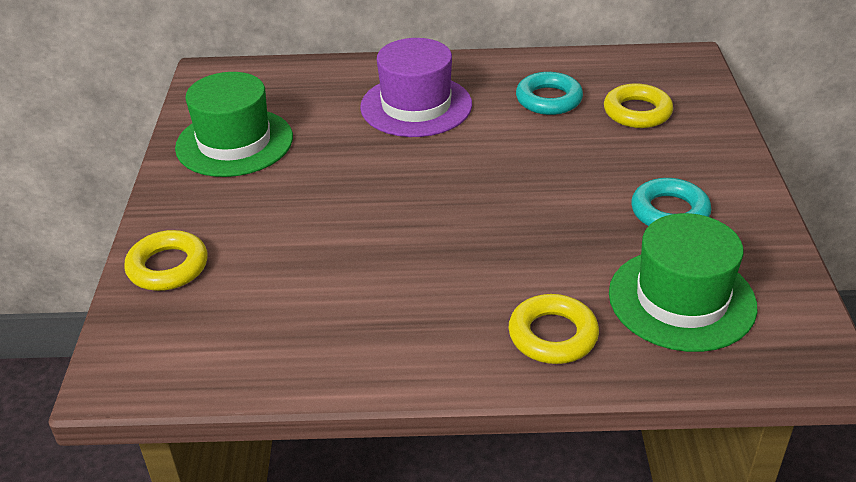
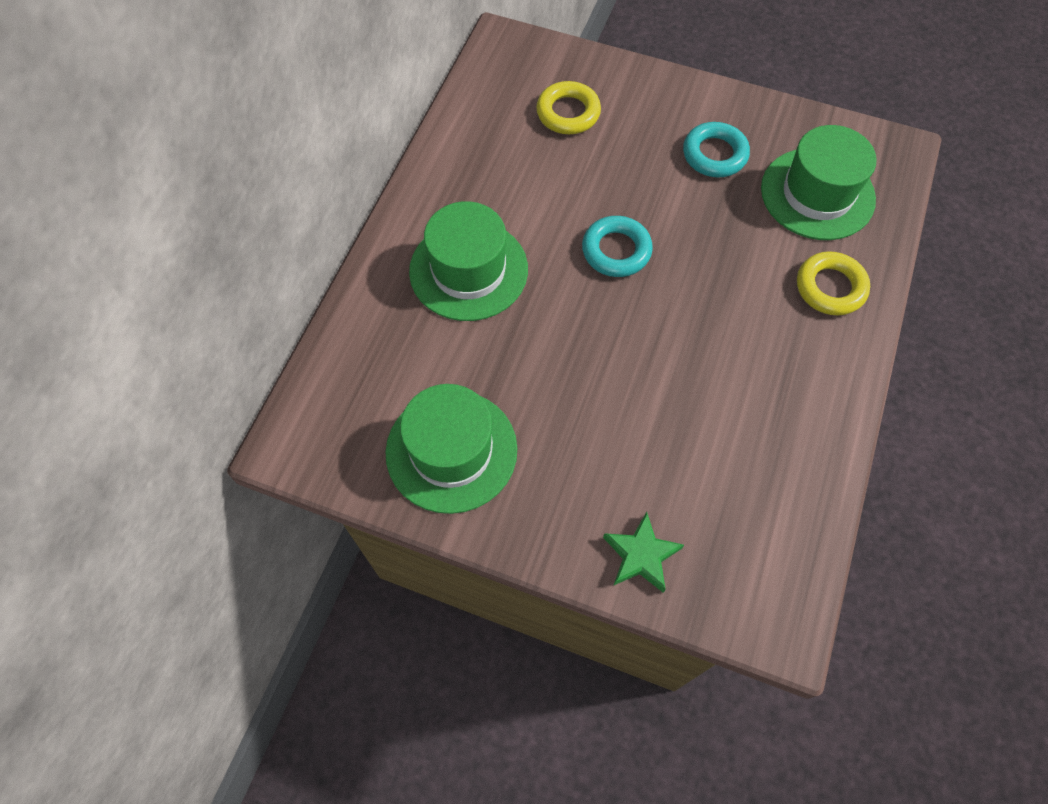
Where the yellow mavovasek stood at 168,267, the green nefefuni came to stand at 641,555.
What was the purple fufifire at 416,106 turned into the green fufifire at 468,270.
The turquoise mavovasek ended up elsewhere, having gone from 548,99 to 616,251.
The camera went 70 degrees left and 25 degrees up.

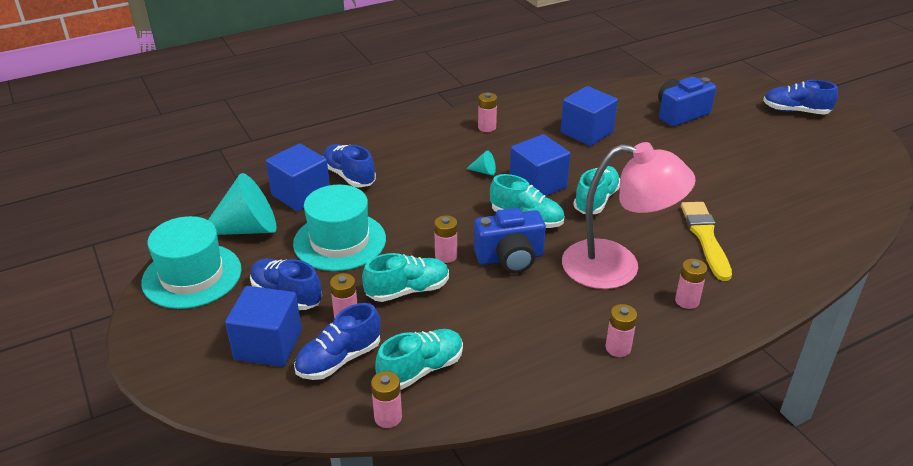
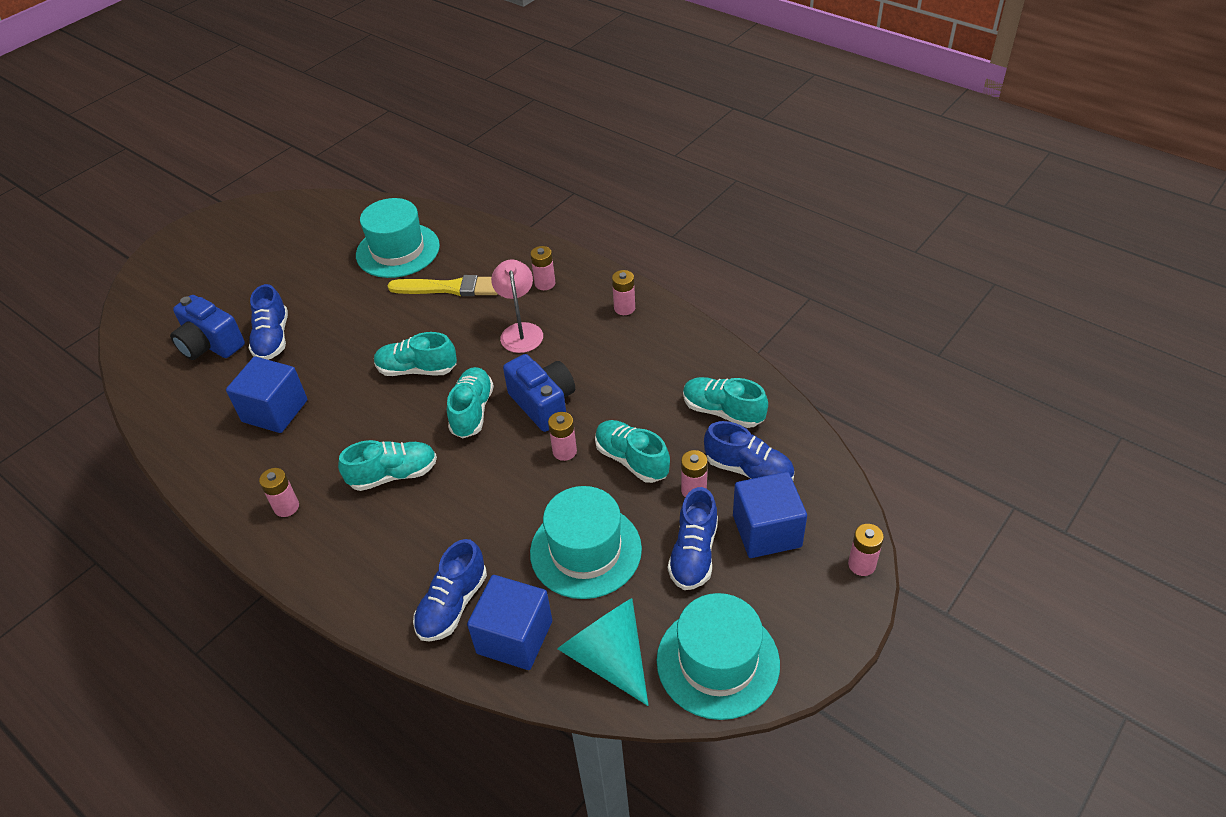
The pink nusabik ended up elsewhere, having gone from 388,417 to 861,564.
Where the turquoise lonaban stood at 484,171, the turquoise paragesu came to stand at 393,475.
The second view lost the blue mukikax at 538,184.
The size of the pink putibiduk at 617,267 changed by a factor of 0.59.
The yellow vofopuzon at 705,237 ended up facing another way, 150 degrees counterclockwise from before.
The blue paragesu ended up elsewhere, having gone from 795,111 to 272,338.
The second view gained the turquoise fufifire at 398,250.
The camera went 110 degrees left and 10 degrees up.

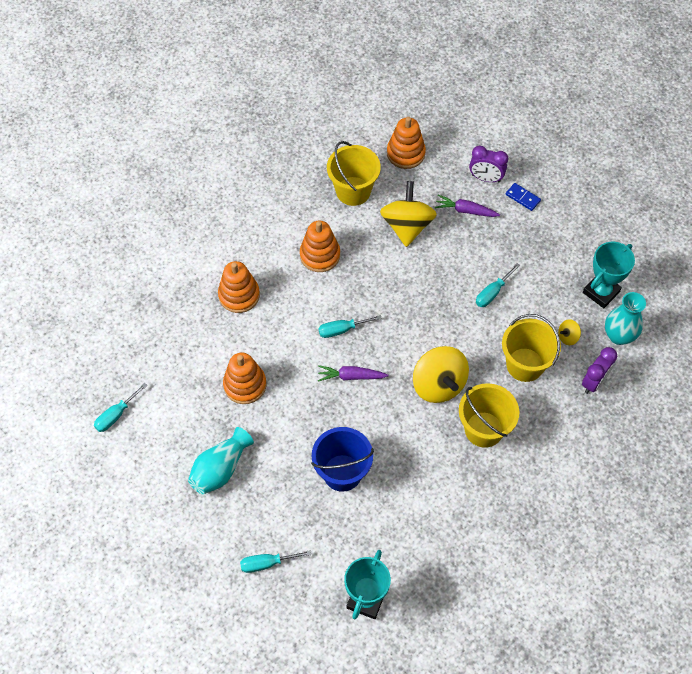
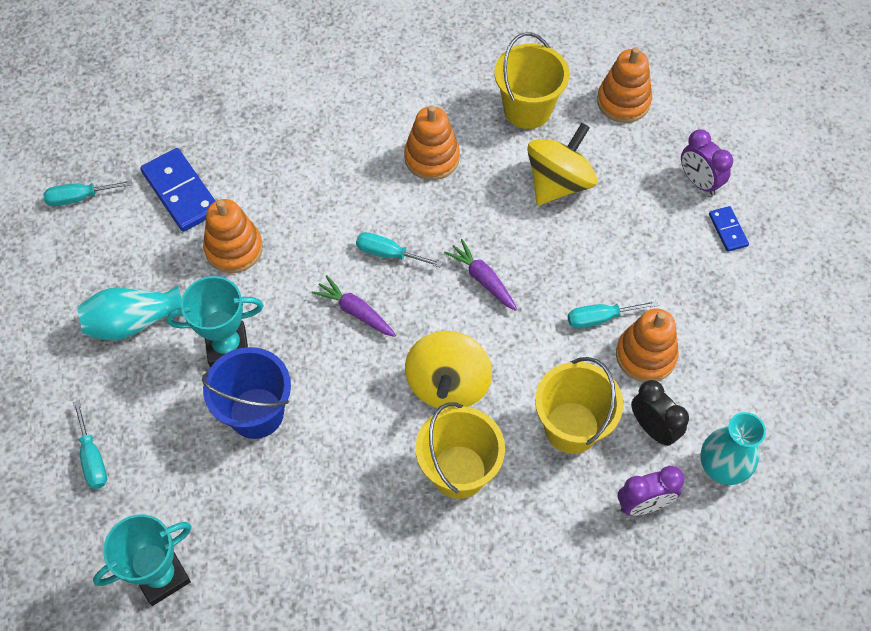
The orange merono ended up elsewhere, having gone from 239,295 to 645,355.
The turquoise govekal at 267,563 ended up facing another way, 135 degrees counterclockwise from before.
The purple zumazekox ended up elsewhere, having gone from 465,210 to 482,279.
Where the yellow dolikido stood at 567,337, the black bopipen came to stand at 653,428.
The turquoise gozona ended up elsewhere, having gone from 601,292 to 227,347.
The second view gained the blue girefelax at 181,192.
The camera went 35 degrees right and 0 degrees up.

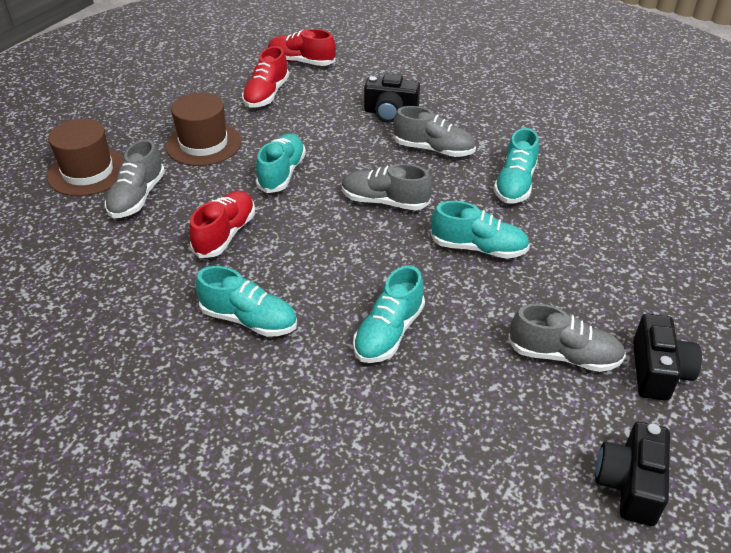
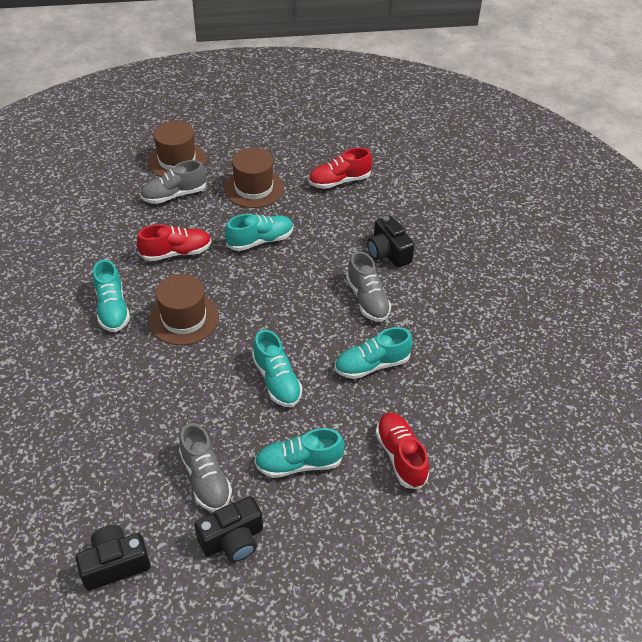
The red paragesu ended up elsewhere, having gone from 301,62 to 400,456.
The second view lost the grey paragesu at 384,202.
The turquoise paragesu ended up elsewhere, having gone from 389,332 to 299,463.
The second view gained the brown fufifire at 184,318.
The camera went 50 degrees right and 5 degrees up.

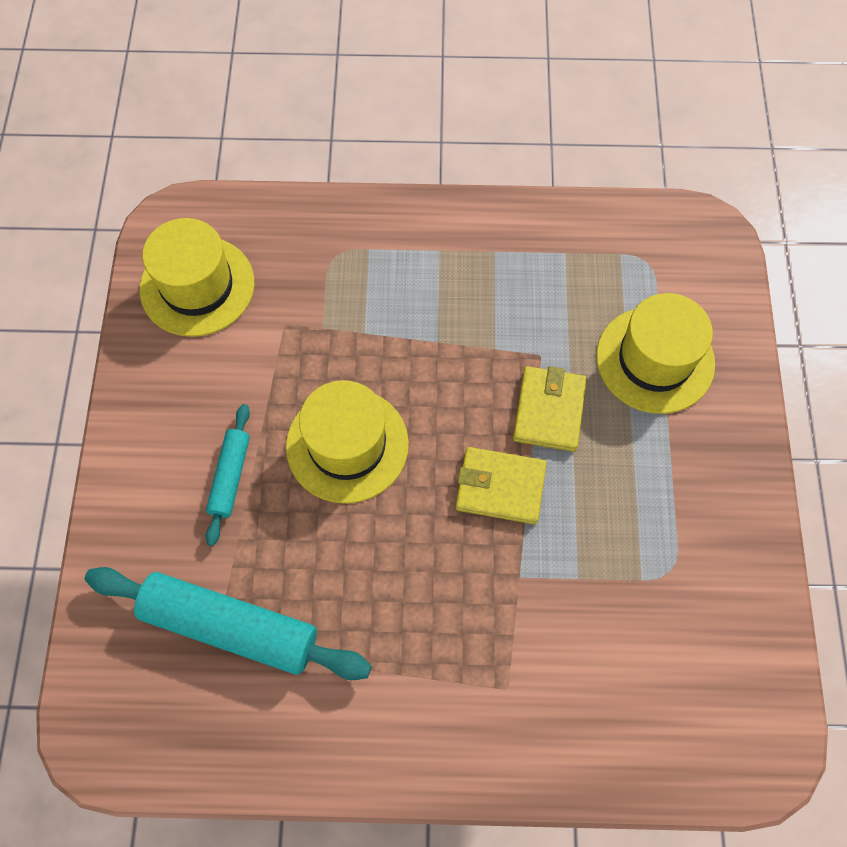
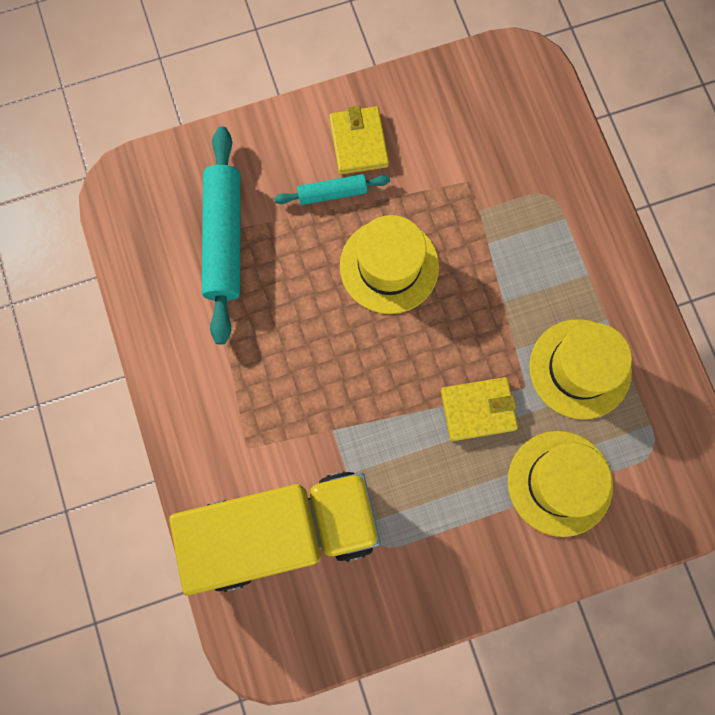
The yellow fufifire ended up elsewhere, having gone from 197,286 to 580,369.
The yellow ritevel ended up elsewhere, having gone from 500,487 to 358,142.
The second view gained the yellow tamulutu at 283,531.
The camera went 70 degrees right and 10 degrees up.

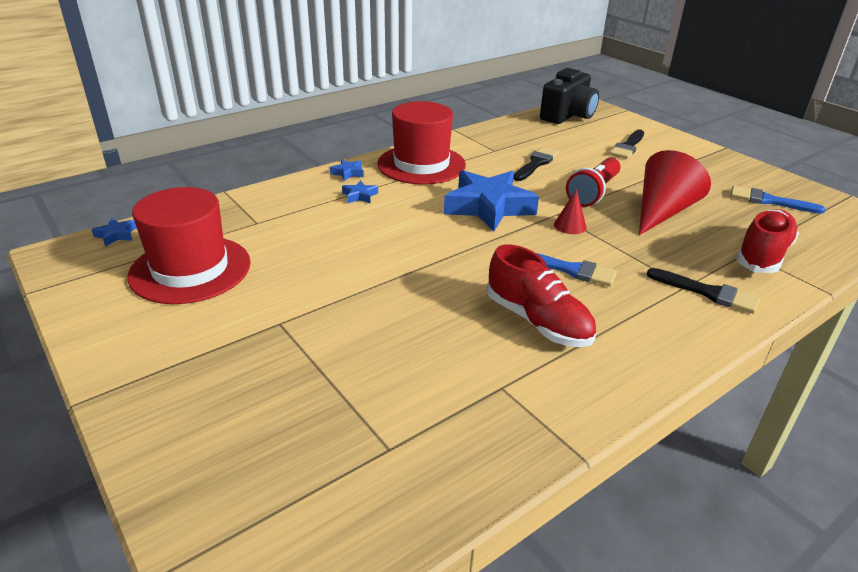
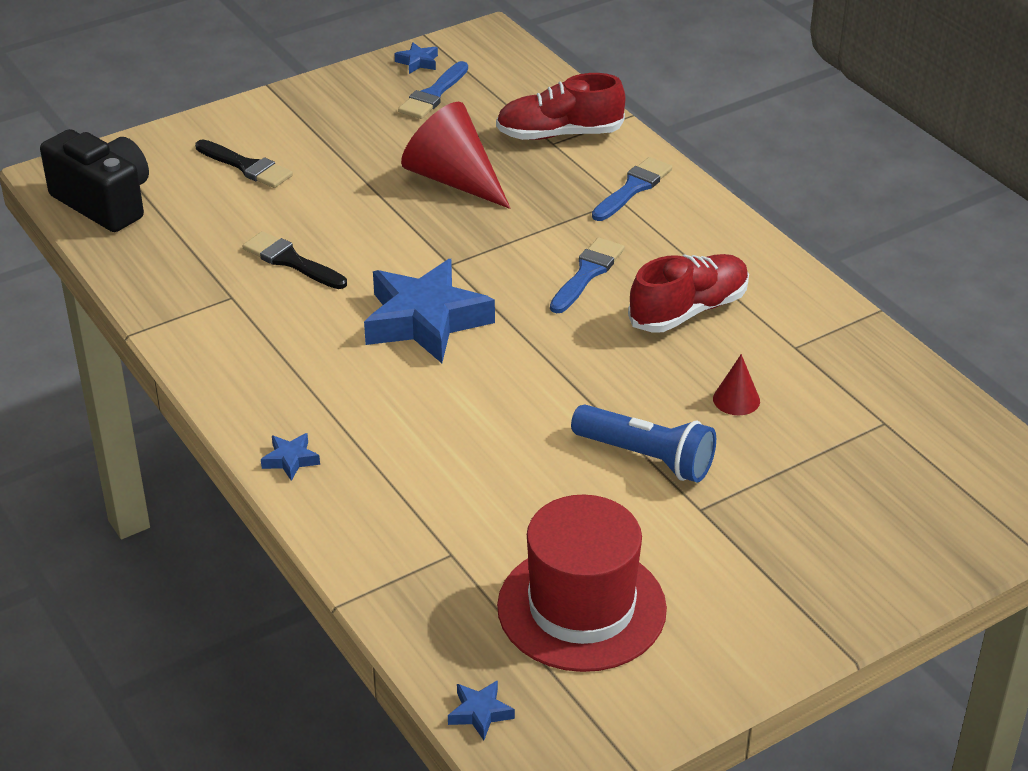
The blue nefefuni ended up elsewhere, having gone from 359,196 to 418,62.
The second view lost the red fufifire at 421,164.
The red lonaban ended up elsewhere, having gone from 570,225 to 736,399.
The second view lost the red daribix at 593,193.
What was the black vofopuzon at 707,292 turned into the blue vofopuzon at 633,188.
The red paragesu at 762,255 ended up facing another way, 45 degrees counterclockwise from before.
The second view gained the blue daribix at 647,457.
The camera went 85 degrees left and 5 degrees up.

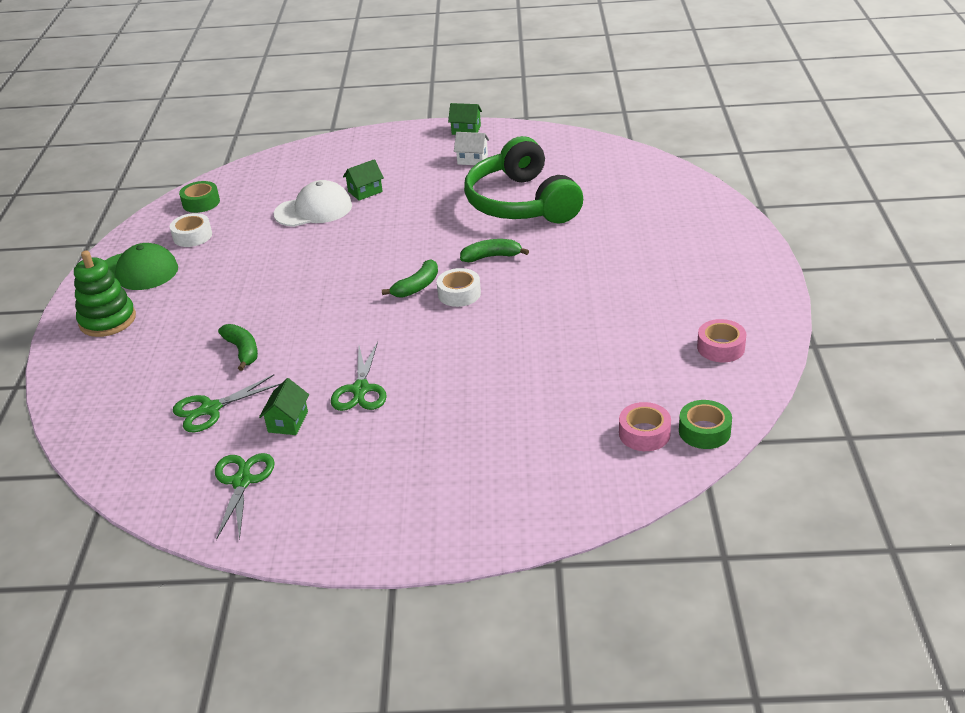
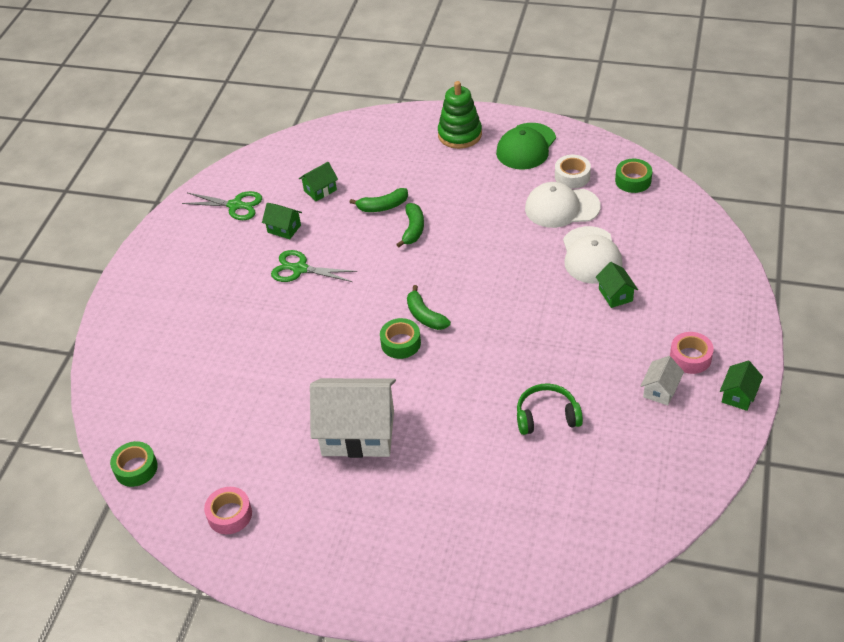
Where the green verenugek stood at 210,409, the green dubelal came to stand at 320,190.
What was the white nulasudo at 459,294 turned into the green nulasudo at 401,343.
The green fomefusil ended up elsewhere, having gone from 491,257 to 413,229.
The size of the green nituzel at 521,203 changed by a factor of 0.49.
The pink nulasudo ended up elsewhere, having gone from 644,433 to 690,357.
The second view gained the white dubelal at 358,433.
The second view gained the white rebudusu at 562,208.
The camera went 105 degrees right and 10 degrees up.

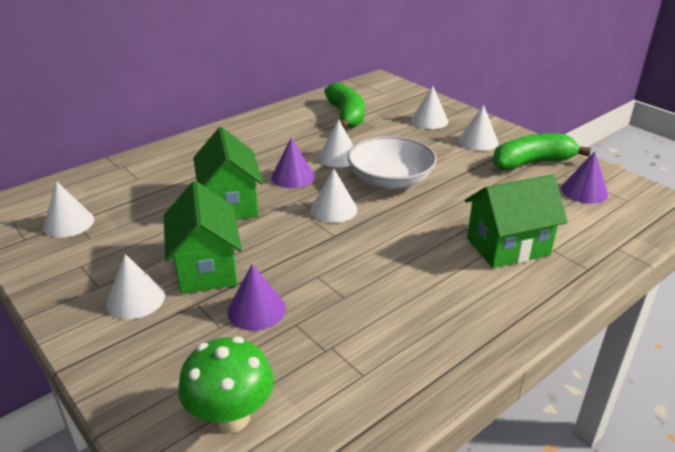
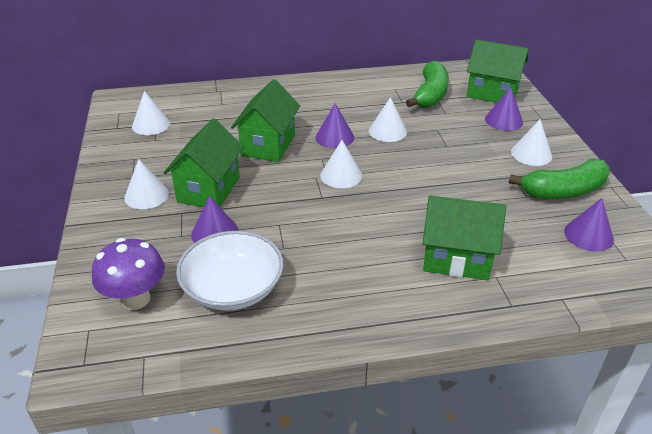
What was the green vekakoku at 231,417 turned into the purple vekakoku at 136,299.
The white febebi ended up elsewhere, having gone from 390,179 to 233,288.
What was the white lonaban at 429,120 turned into the purple lonaban at 503,120.
The green fomefusil at 532,163 ended up facing another way, 150 degrees clockwise from before.
The second view gained the green dubelal at 492,93.
The camera went 30 degrees right and 5 degrees up.

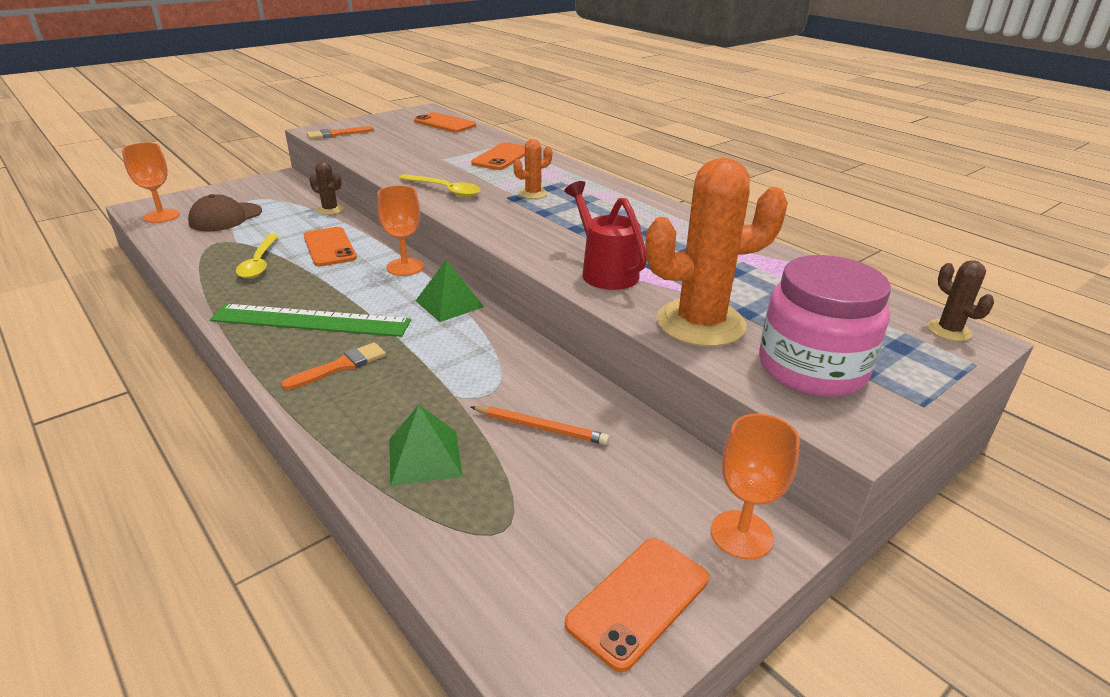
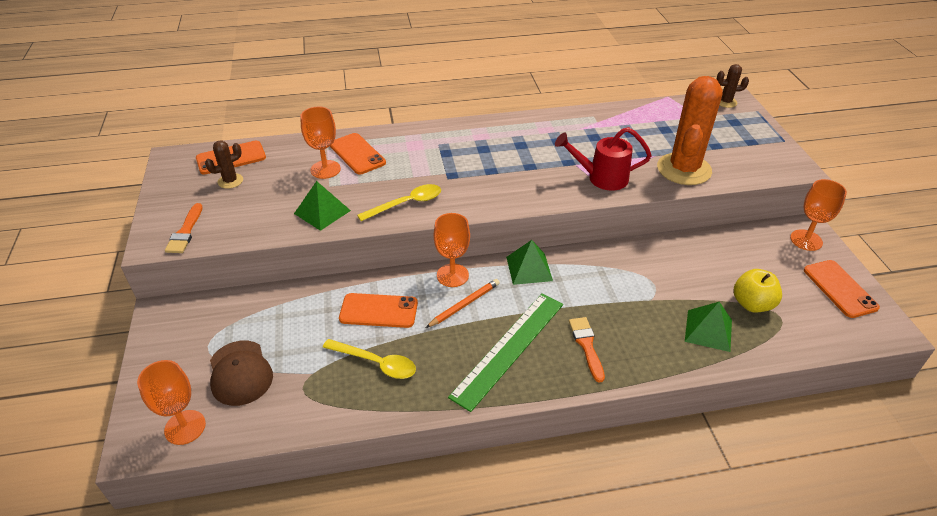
The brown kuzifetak ended up elsewhere, having gone from 330,209 to 230,181.
The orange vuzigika ended up elsewhere, having gone from 540,428 to 464,304.
The second view lost the orange kuzifetak at 533,193.
The second view lost the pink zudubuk at 812,368.
The second view gained the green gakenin at 322,212.
The second view gained the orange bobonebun at 325,169.
The second view gained the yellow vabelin at 752,304.
The camera went 60 degrees left and 10 degrees up.

